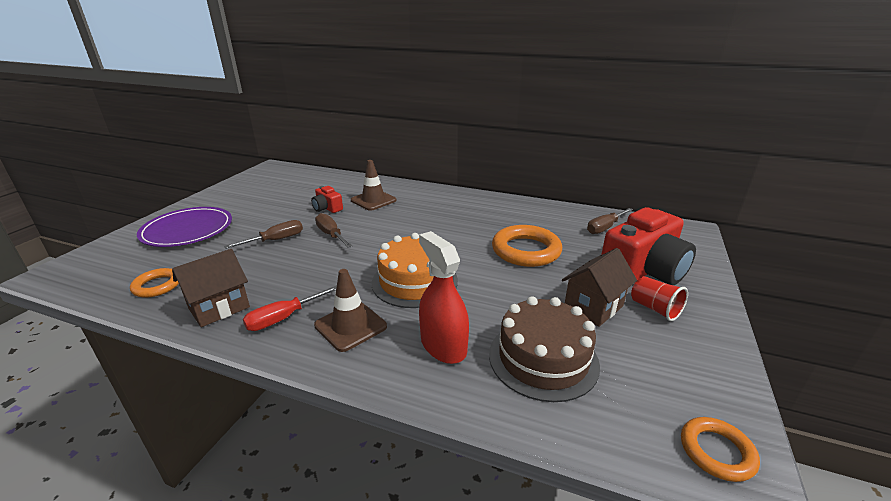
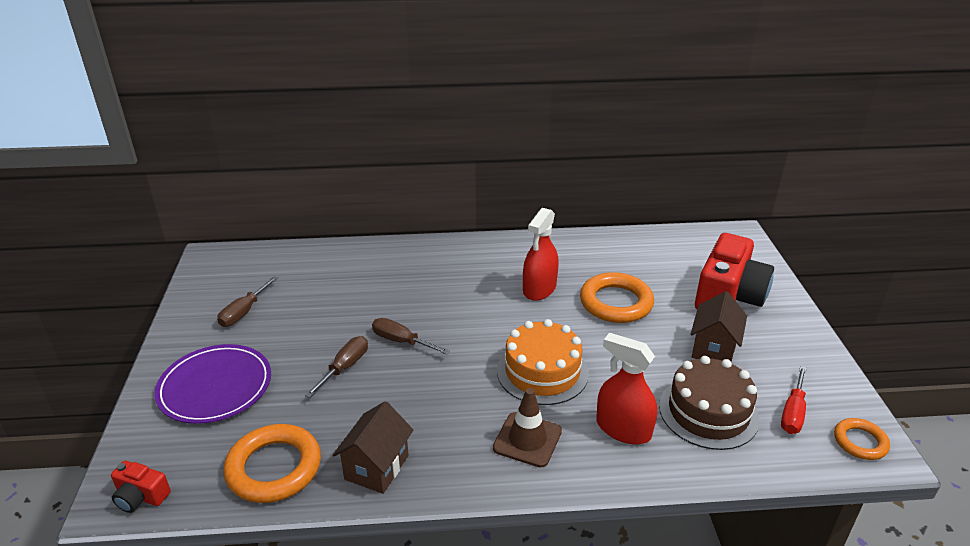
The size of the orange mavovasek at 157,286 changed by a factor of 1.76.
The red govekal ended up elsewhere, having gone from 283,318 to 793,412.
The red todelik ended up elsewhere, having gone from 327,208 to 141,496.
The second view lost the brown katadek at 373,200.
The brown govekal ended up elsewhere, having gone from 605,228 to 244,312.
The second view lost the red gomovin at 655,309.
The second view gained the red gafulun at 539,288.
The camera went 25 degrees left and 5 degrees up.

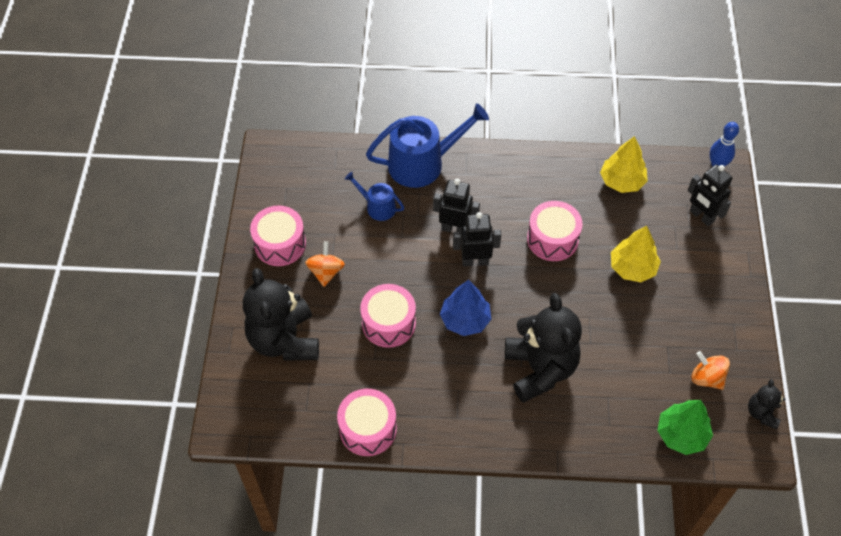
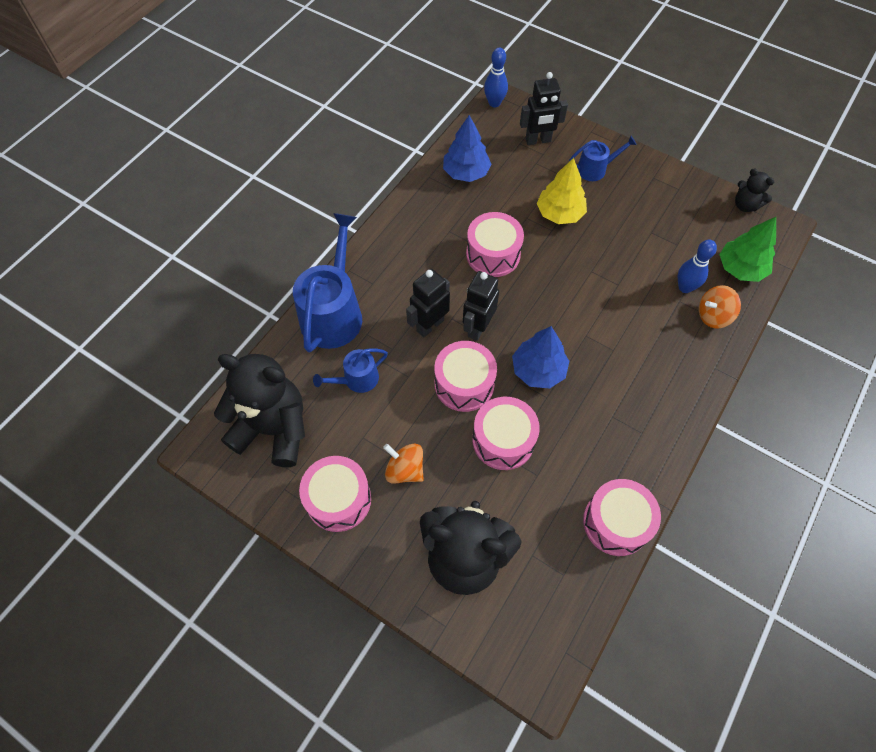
The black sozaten ended up elsewhere, having gone from 540,369 to 273,429.
What was the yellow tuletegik at 622,181 turned into the blue tuletegik at 466,172.
The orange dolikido ended up elsewhere, having gone from 706,378 to 713,316.
The second view gained the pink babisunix at 464,384.
The second view gained the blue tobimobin at 595,169.
The second view gained the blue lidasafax at 685,287.
The camera went 60 degrees left and 5 degrees up.

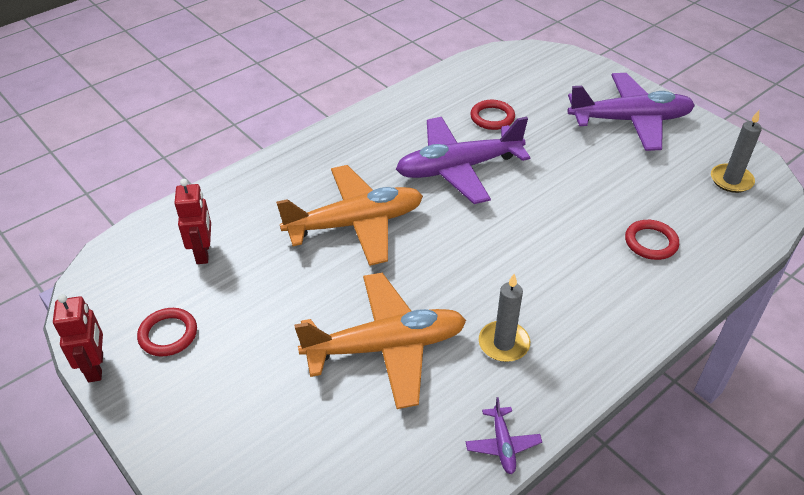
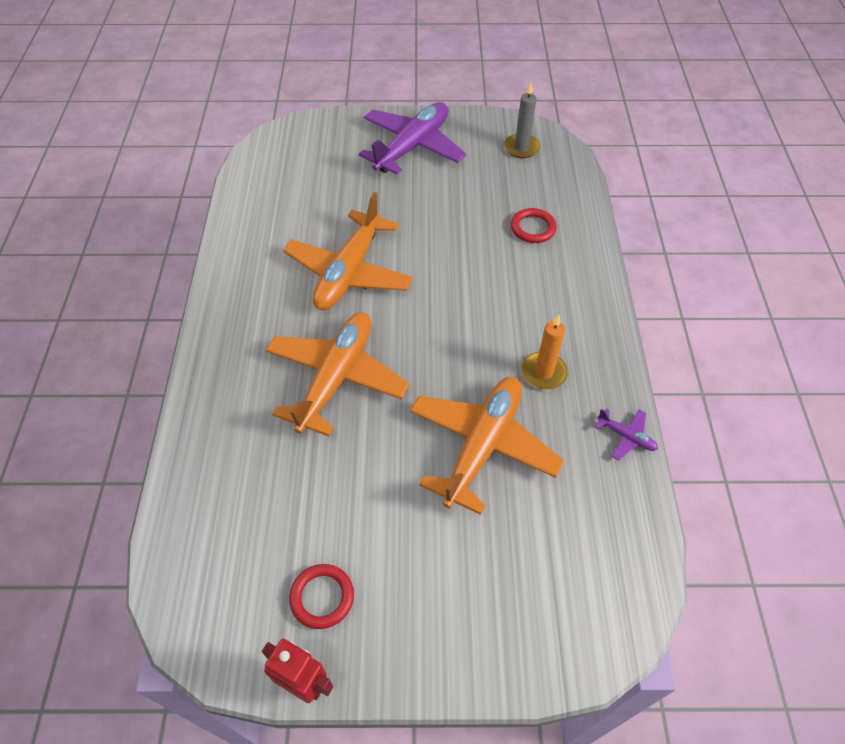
The second view lost the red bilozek at 203,253.
What was the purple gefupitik at 458,168 turned into the orange gefupitik at 349,272.
The second view lost the red mavovasek at 492,117.
What was the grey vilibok at 503,343 turned into the orange vilibok at 543,372.
The camera went 50 degrees left and 10 degrees up.

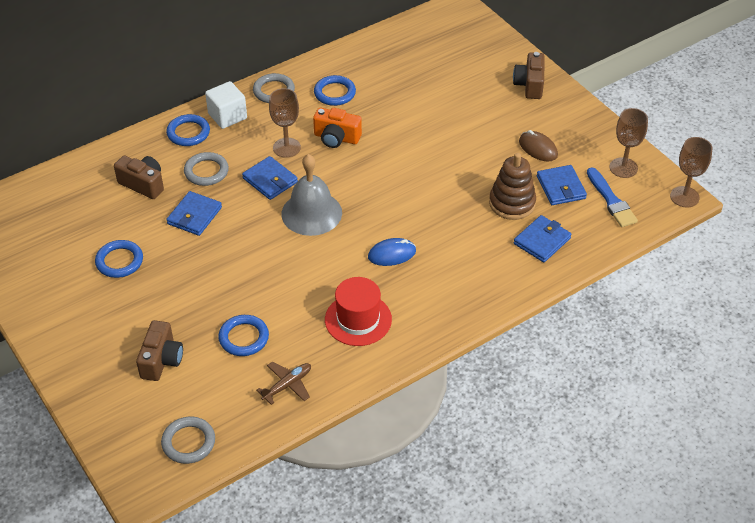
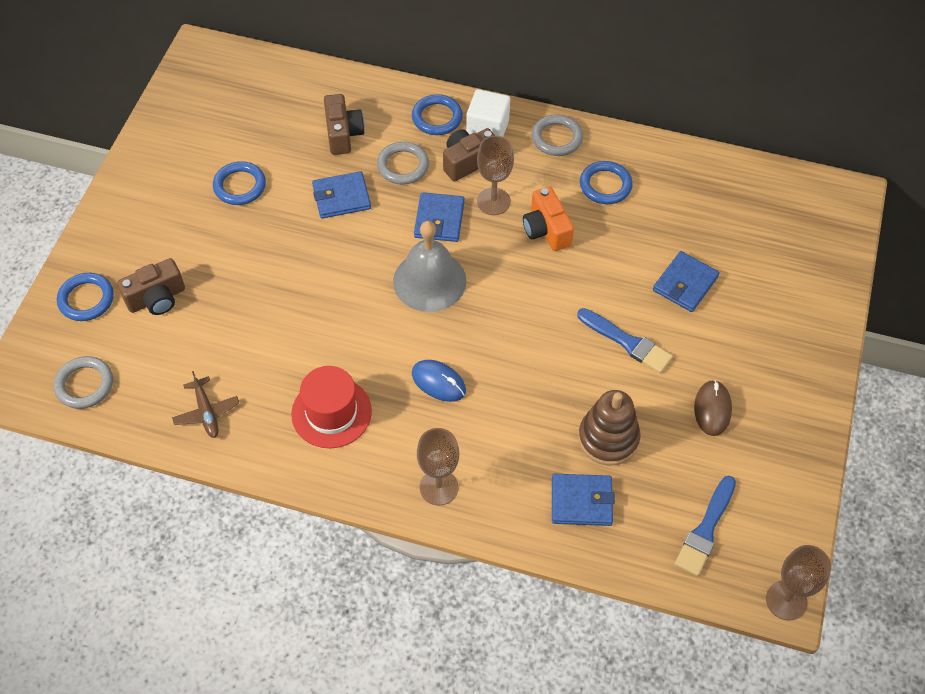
The blue mavovasek ended up elsewhere, having gone from 244,338 to 86,299.
The brown gefupitik at 287,385 ended up facing another way, 60 degrees clockwise from before.
The brown todelik ended up elsewhere, having gone from 529,85 to 468,162.
The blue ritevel ended up elsewhere, having gone from 561,187 to 685,284.
The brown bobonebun ended up elsewhere, having gone from 623,168 to 439,487.
The second view gained the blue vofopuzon at 627,342.
The camera went 50 degrees right and 10 degrees up.

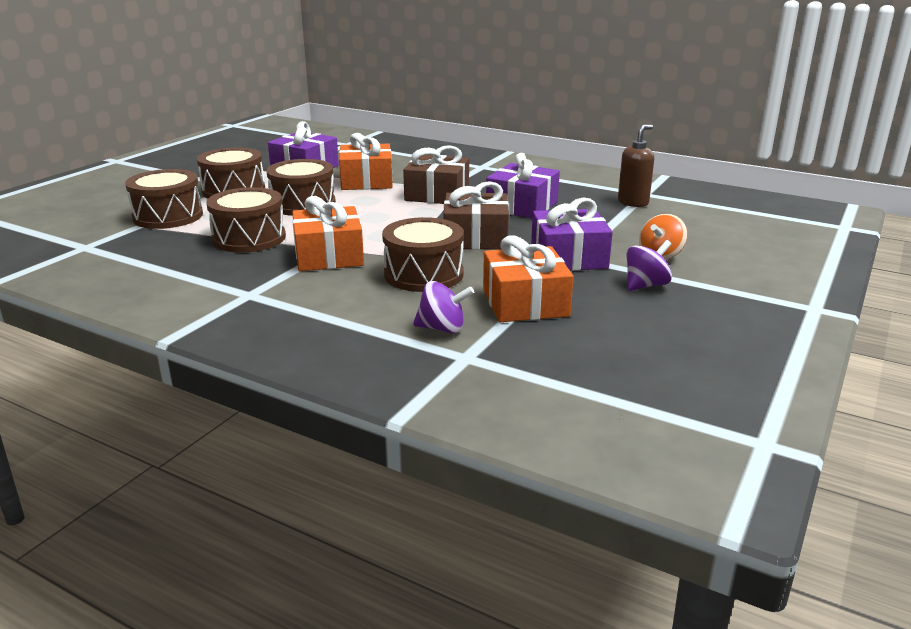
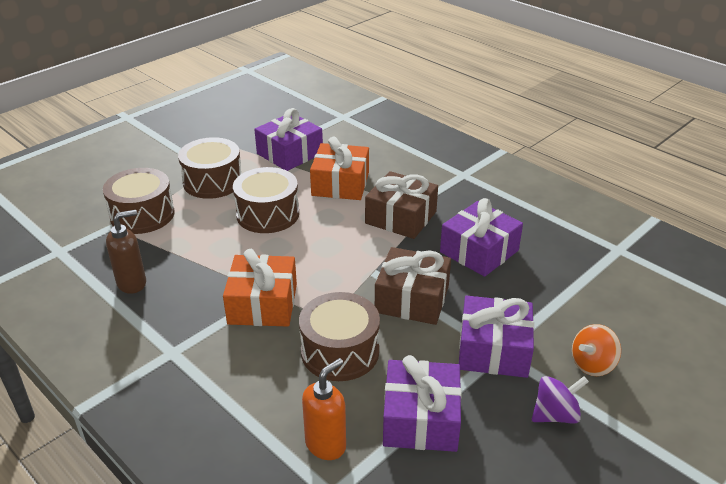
The second view lost the brown babisunix at 249,238.
Where the purple dolikido stood at 442,328, the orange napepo came to stand at 326,444.
What was the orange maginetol at 525,303 turned into the purple maginetol at 420,419.
The brown napepo ended up elsewhere, having gone from 633,202 to 132,283.
The camera went 15 degrees right and 10 degrees up.

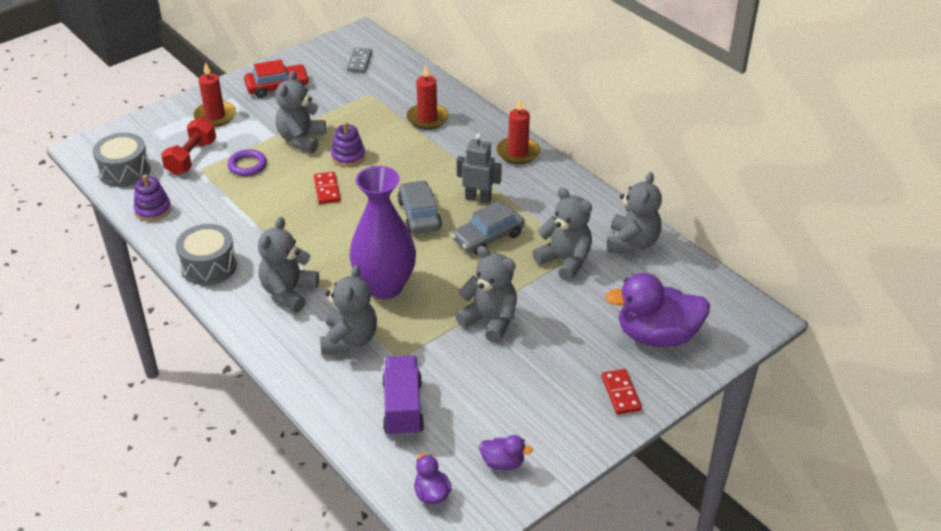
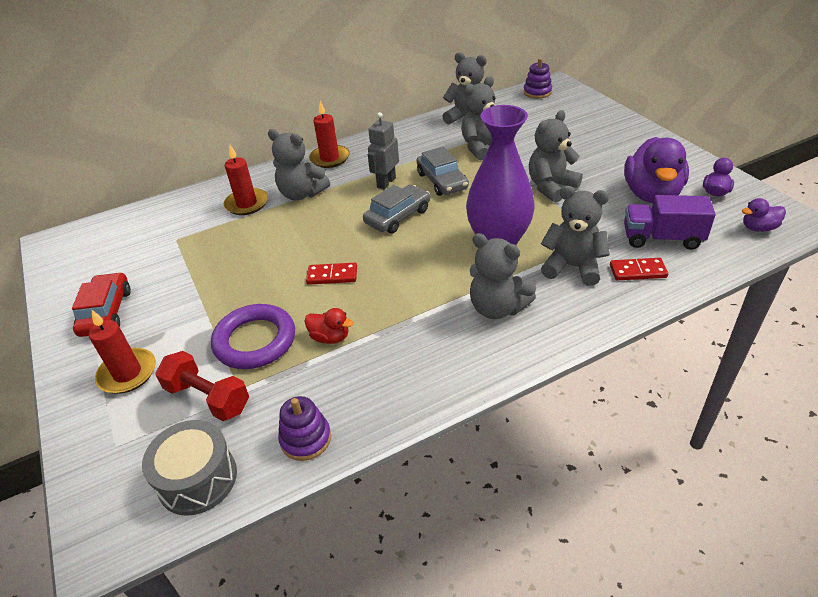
The second view lost the grey babisunix at 209,266.
The size of the purple mavovasek at 247,165 changed by a factor of 1.67.
The grey sozaten ended up elsewhere, having gone from 301,140 to 301,194.
The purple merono ended up elsewhere, having gone from 348,156 to 537,92.
The second view lost the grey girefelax at 359,62.
The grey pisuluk at 419,215 ended up facing another way, 135 degrees clockwise from before.
The red girefelax ended up elsewhere, having gone from 620,393 to 638,271.
The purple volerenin ended up elsewhere, having gone from 657,335 to 651,194.
The second view gained the red volerenin at 330,337.
The camera went 75 degrees left and 0 degrees up.

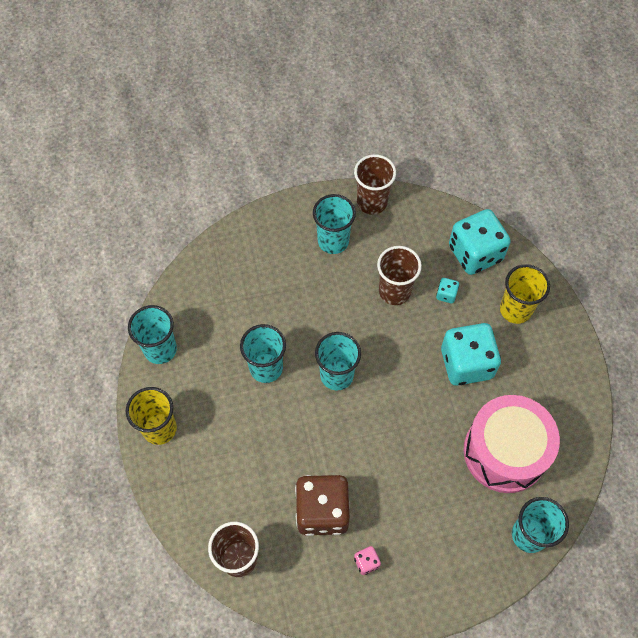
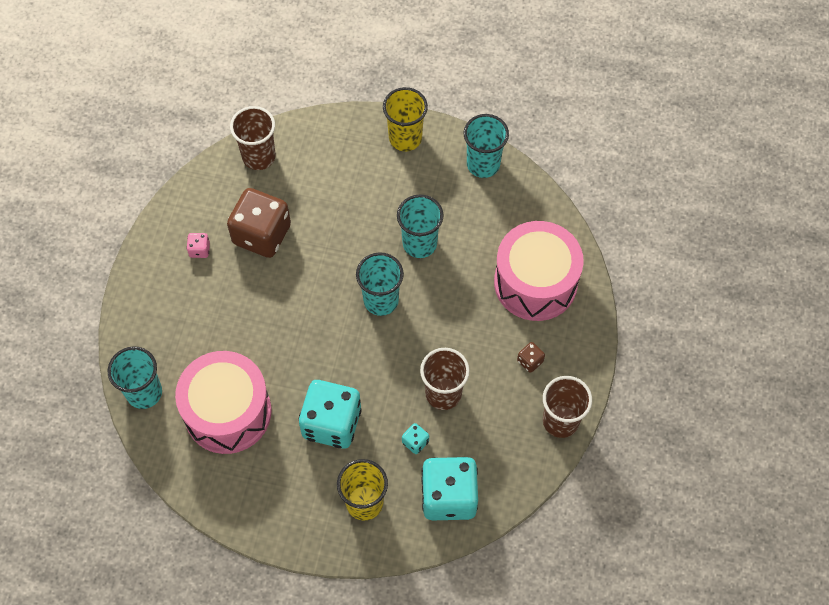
Where the turquoise gomovin stood at 333,241, the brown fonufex came to stand at 530,361.
The second view gained the pink babisunix at 535,282.
The camera went 115 degrees right and 0 degrees up.

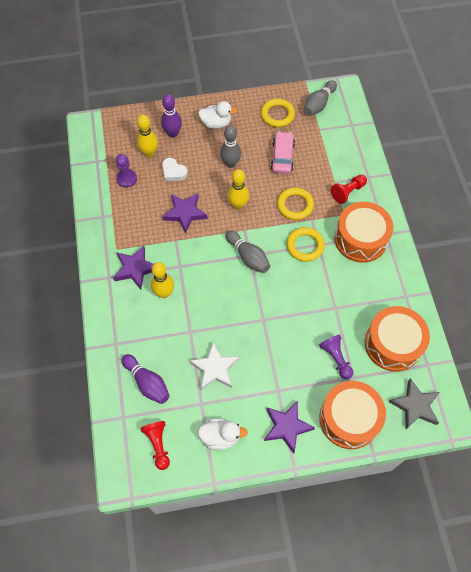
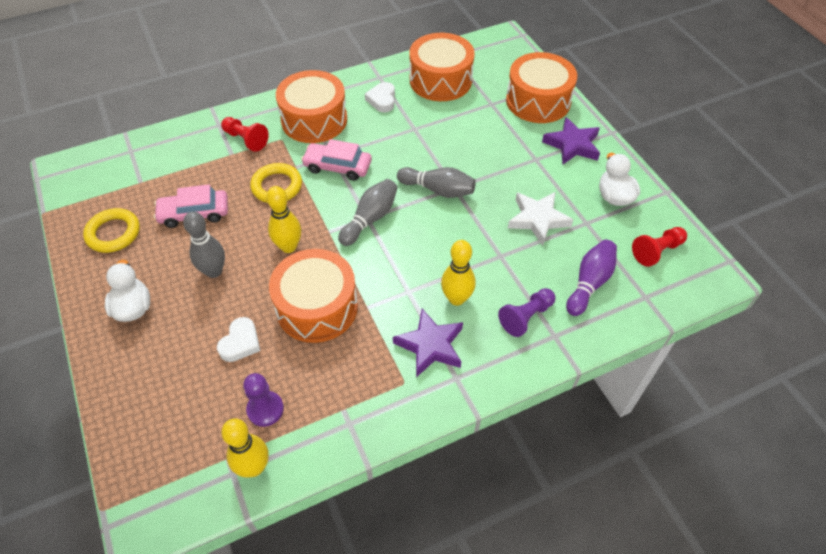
The yellow lidasafax ended up elsewhere, having gone from 149,153 to 254,467.
The second view lost the purple lidasafax at 172,133.
Where the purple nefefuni stood at 185,213, the orange babisunix came to stand at 317,307.
Where the yellow mavovasek stood at 305,246, the pink pisuluk came to stand at 337,166.
The grey lidasafax ended up elsewhere, having gone from 318,104 to 438,190.
The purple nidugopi ended up elsewhere, having gone from 336,358 to 526,317.
The second view lost the grey nefefuni at 415,406.
The second view gained the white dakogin at 382,100.
The camera went 105 degrees left and 10 degrees down.

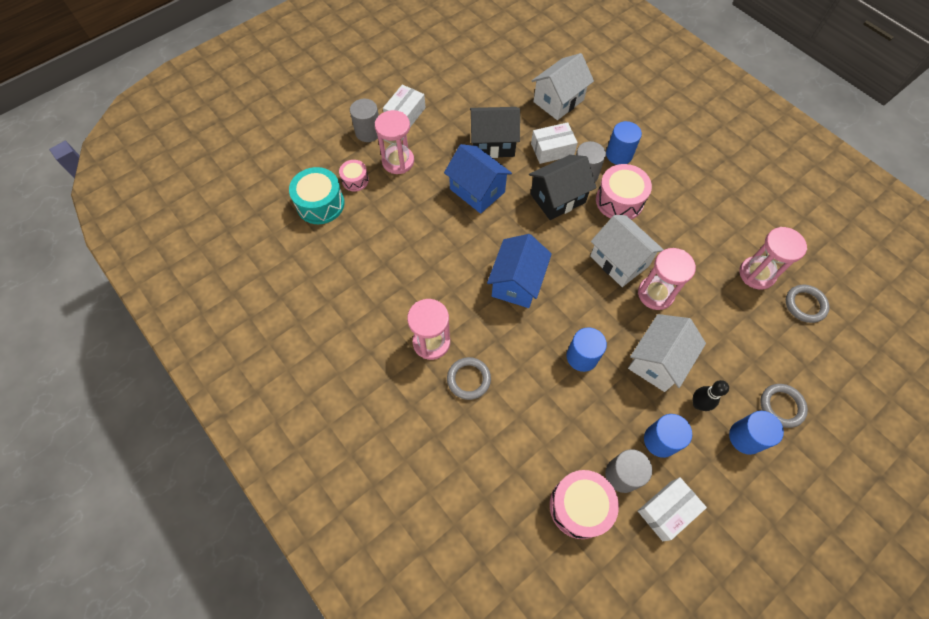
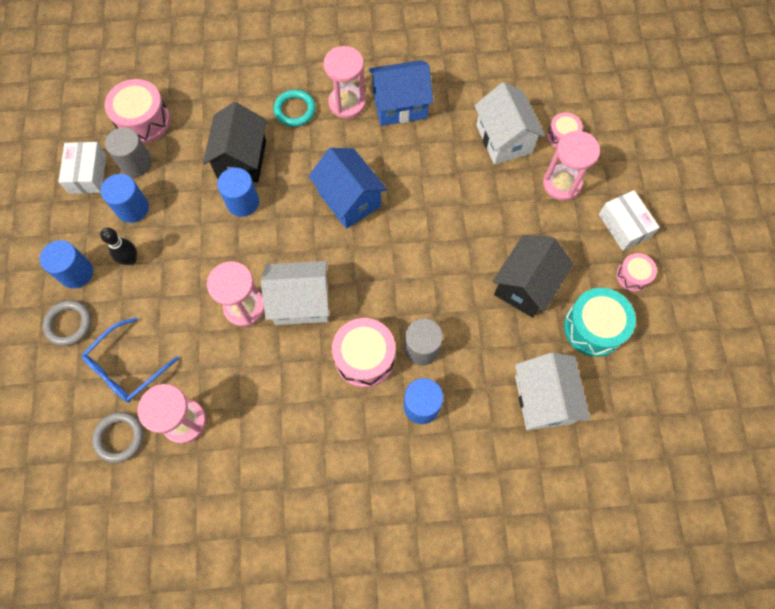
The turquoise babisunix ended up elsewhere, having gone from 320,204 to 593,327.
The second view lost the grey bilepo at 368,132.
The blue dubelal ended up elsewhere, having gone from 477,190 to 400,105.
What was the grey mavovasek at 468,379 turned into the turquoise mavovasek at 295,110.
The black dubelal ended up elsewhere, having gone from 558,198 to 242,159.
The second view lost the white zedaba at 552,149.
The white dubelal ended up elsewhere, having gone from 657,361 to 503,139.
The second view gained the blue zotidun at 127,367.
The second view gained the pink babisunix at 632,276.
The camera went 125 degrees right and 5 degrees up.

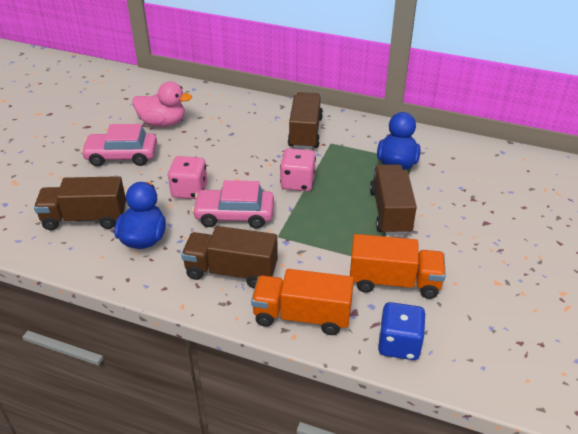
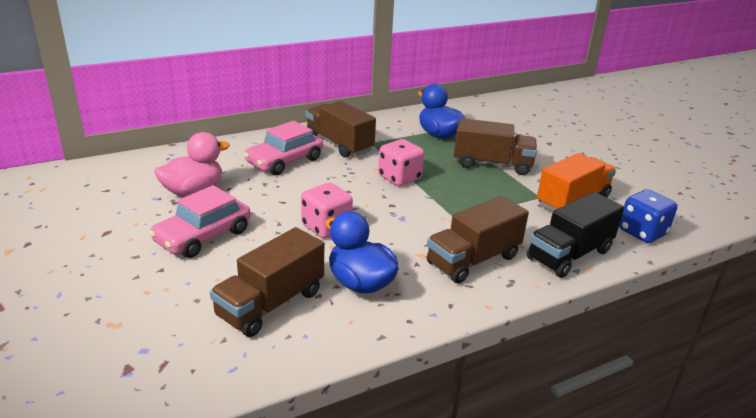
The pink pisuluk ended up elsewhere, having gone from 234,215 to 284,161.
What was the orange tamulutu at 302,316 turned into the black tamulutu at 569,255.
The brown tamulutu at 390,212 ended up facing another way, 150 degrees clockwise from before.
The camera went 50 degrees left and 10 degrees down.

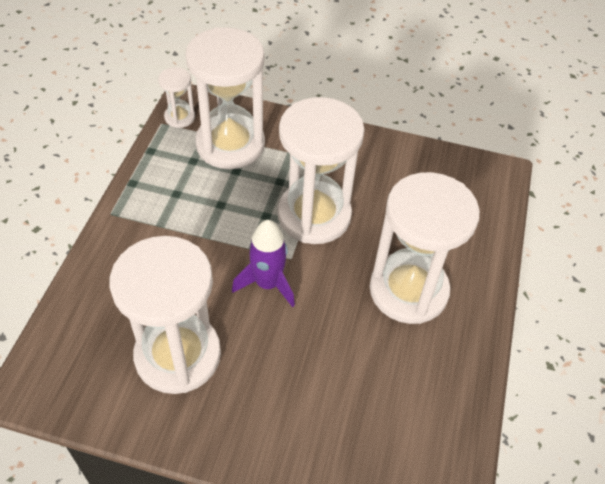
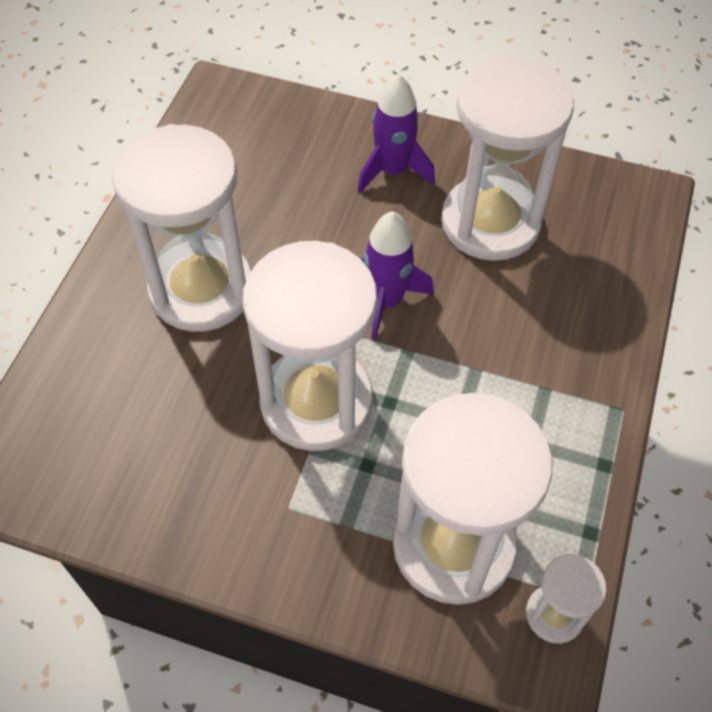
The second view gained the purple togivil at 393,171.
The camera went 175 degrees left and 5 degrees up.

